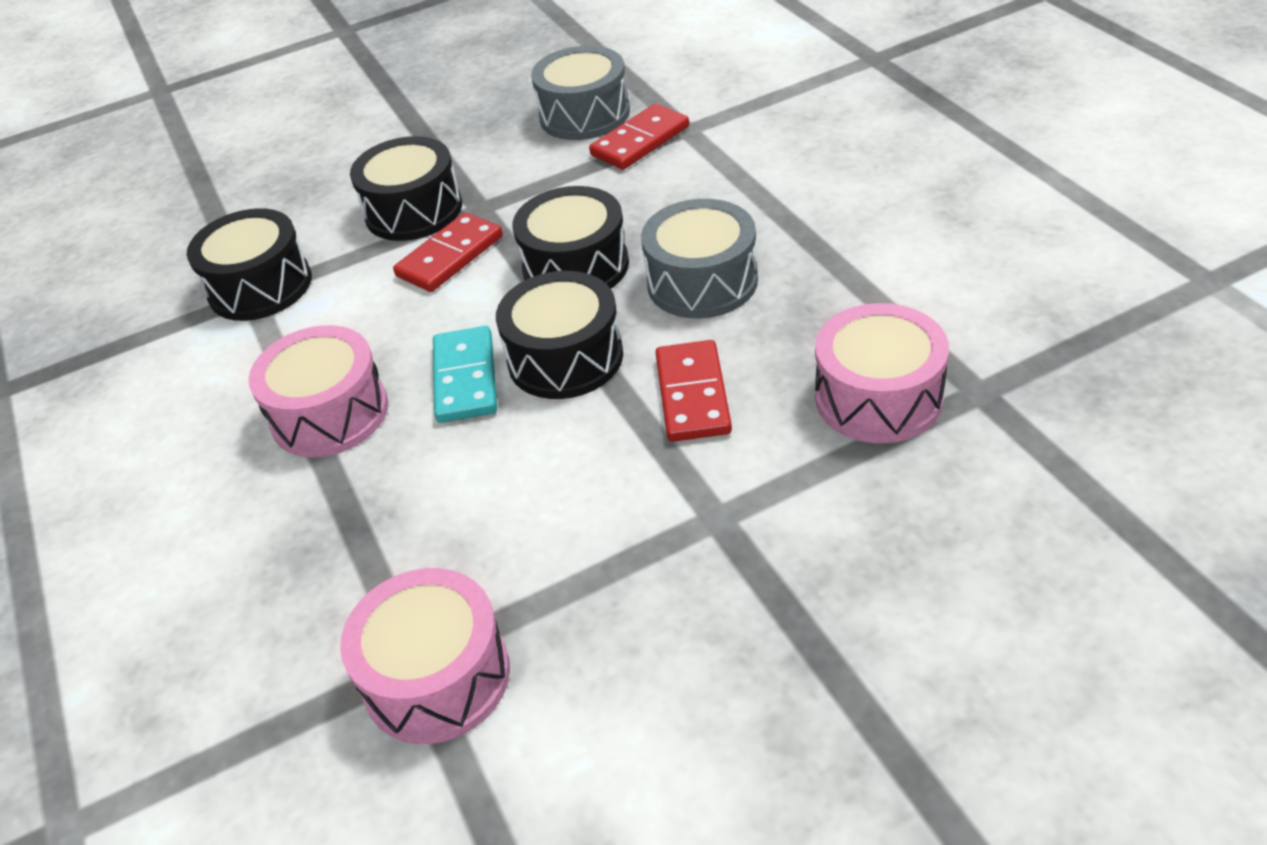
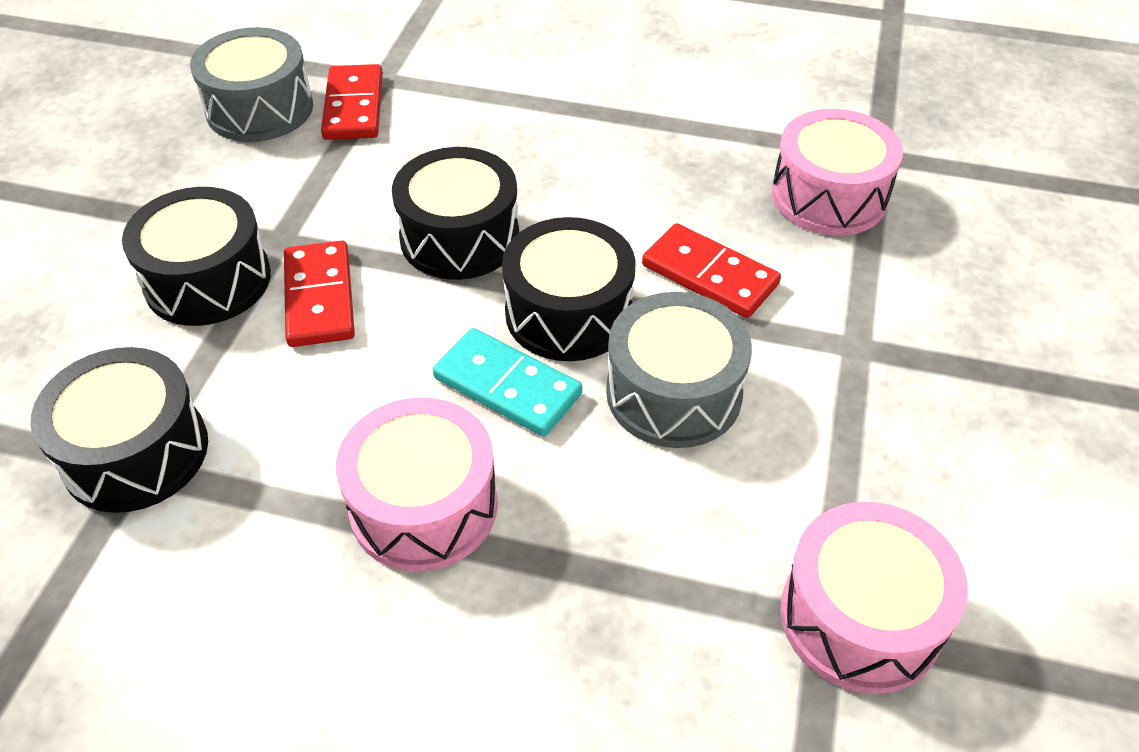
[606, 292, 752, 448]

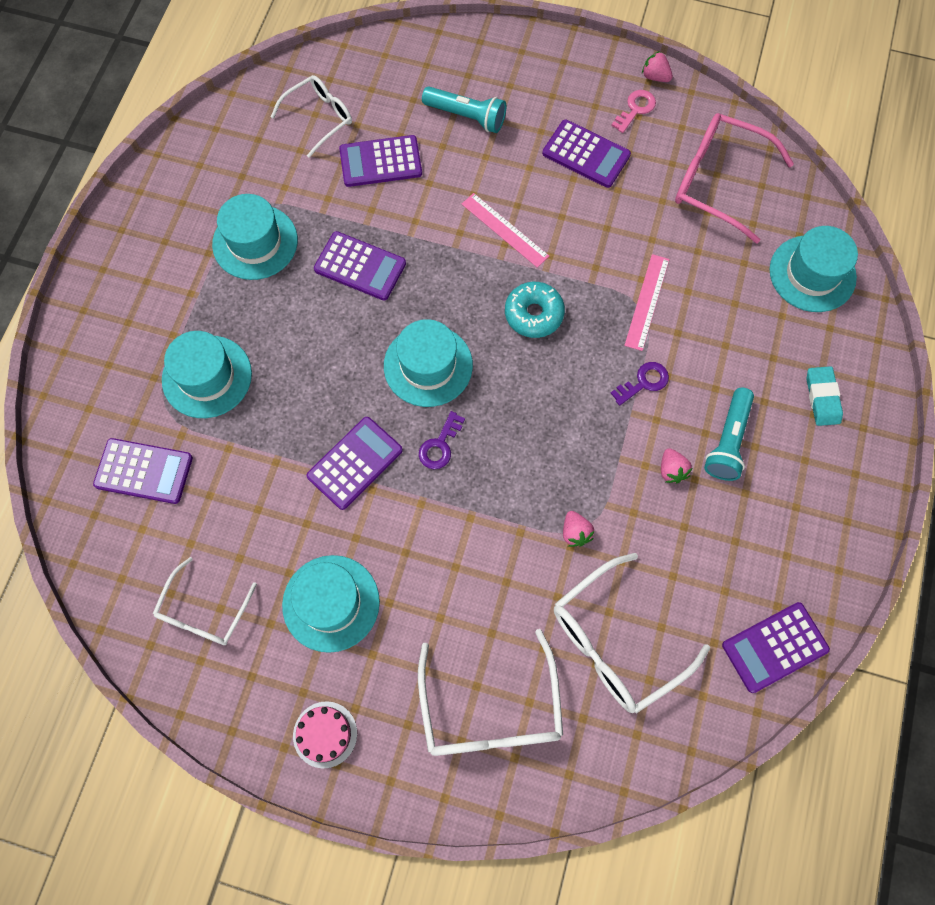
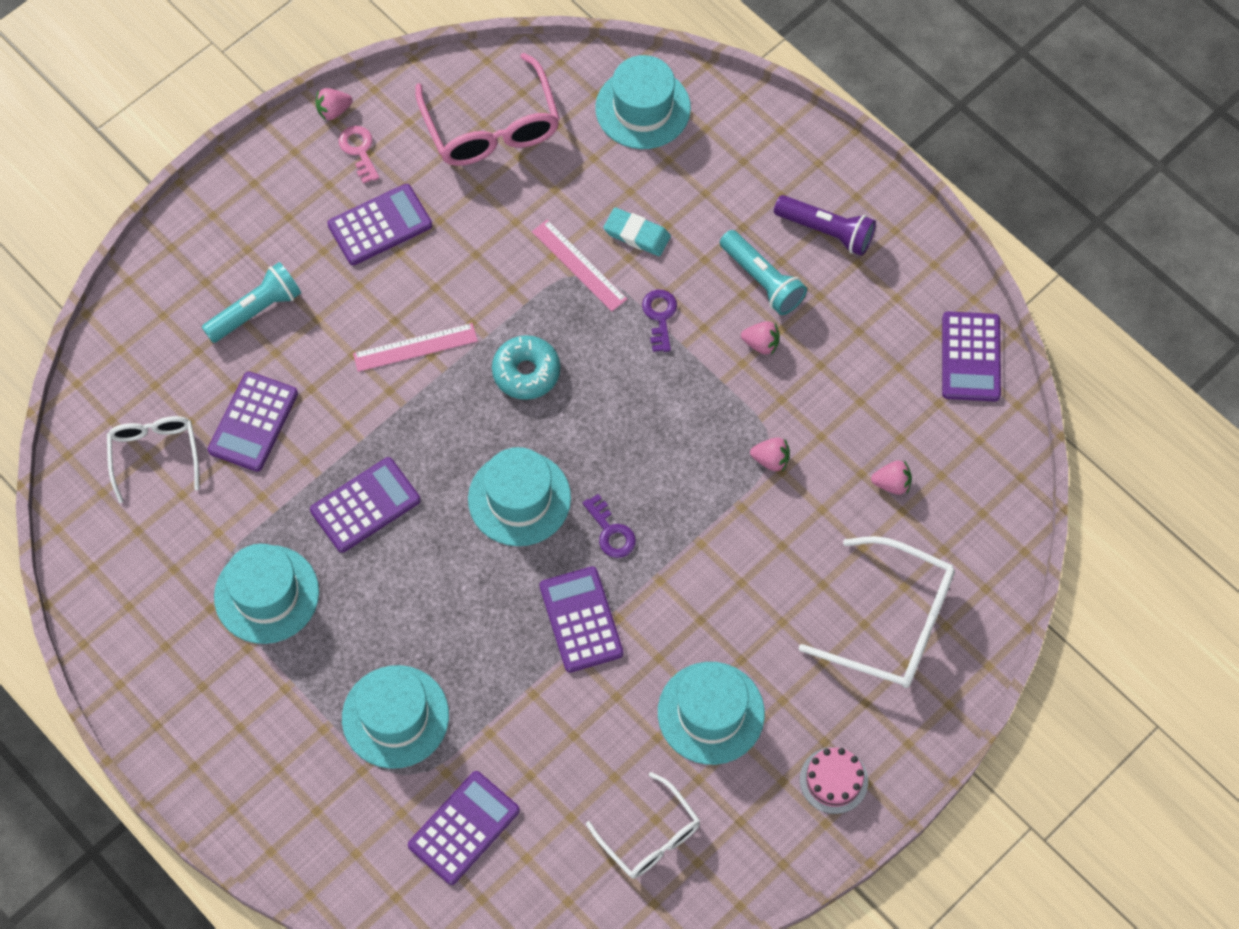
[774, 195, 876, 256]
[603, 207, 671, 256]
[871, 460, 912, 495]
[415, 53, 560, 166]

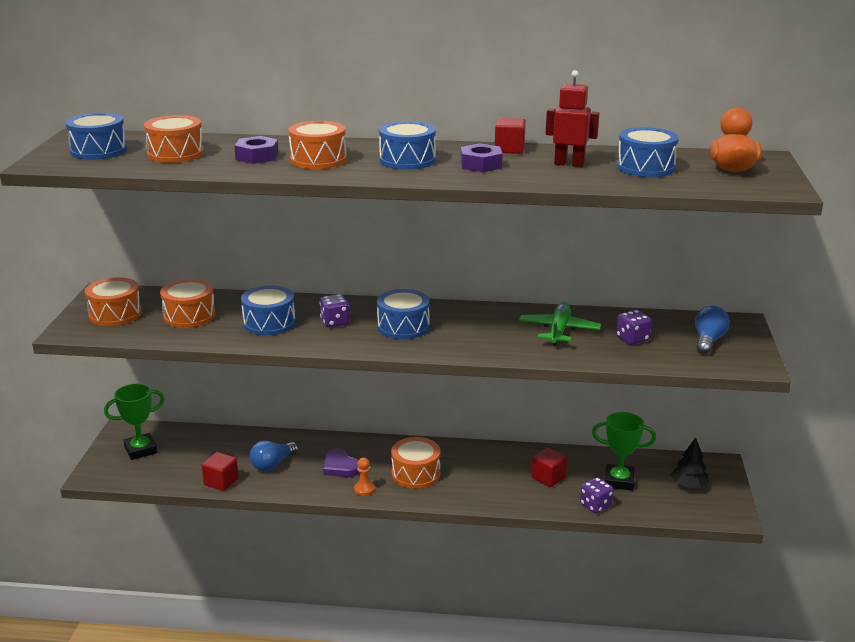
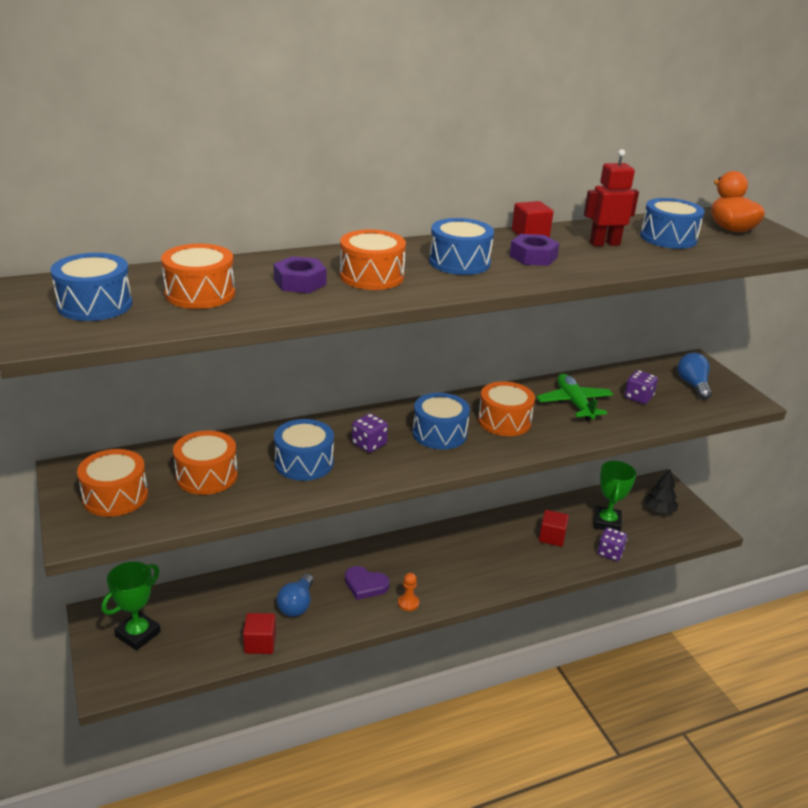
[478, 381, 535, 436]
[594, 461, 637, 531]

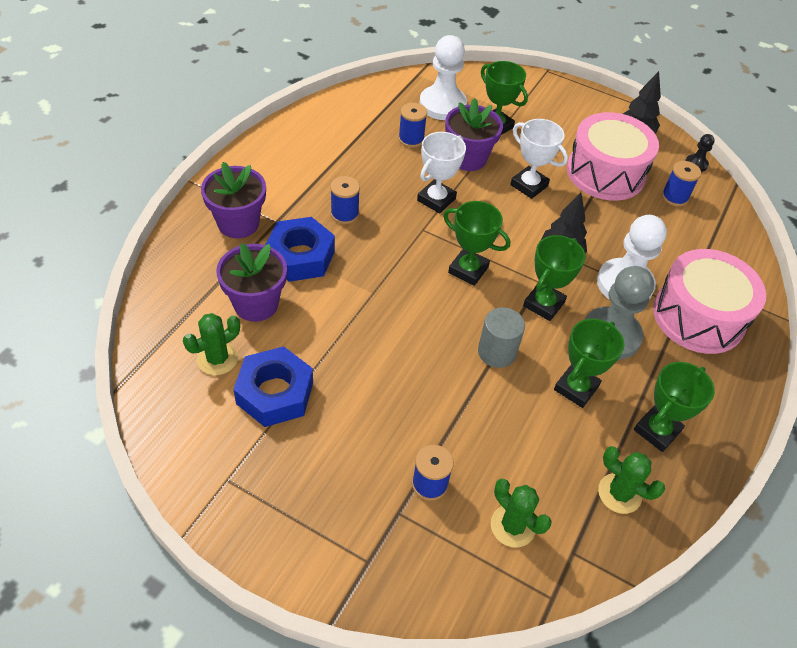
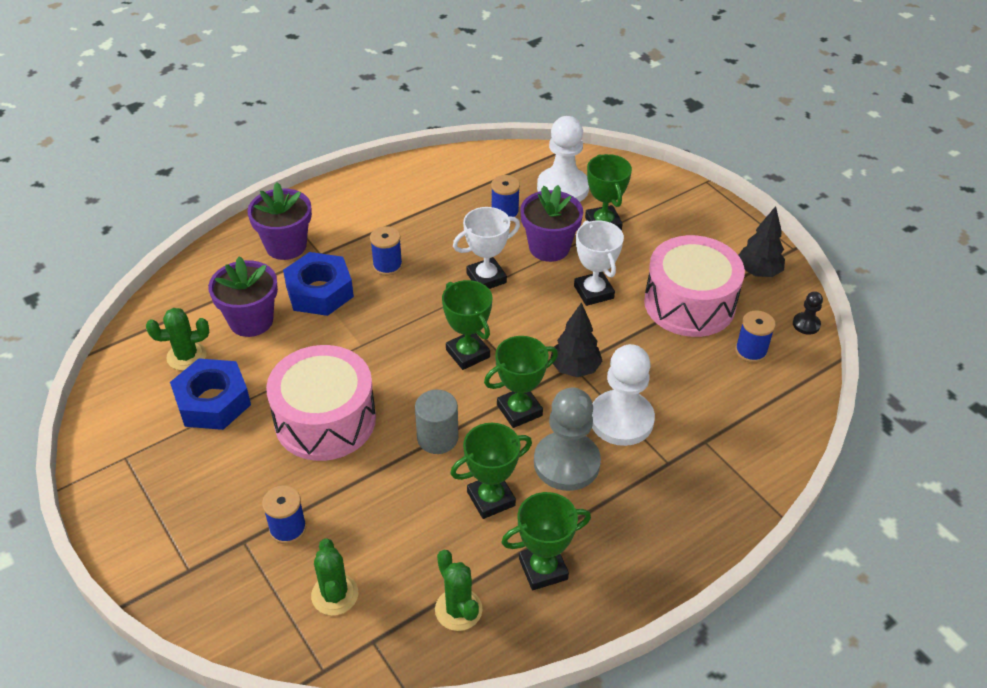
[266, 345, 376, 461]

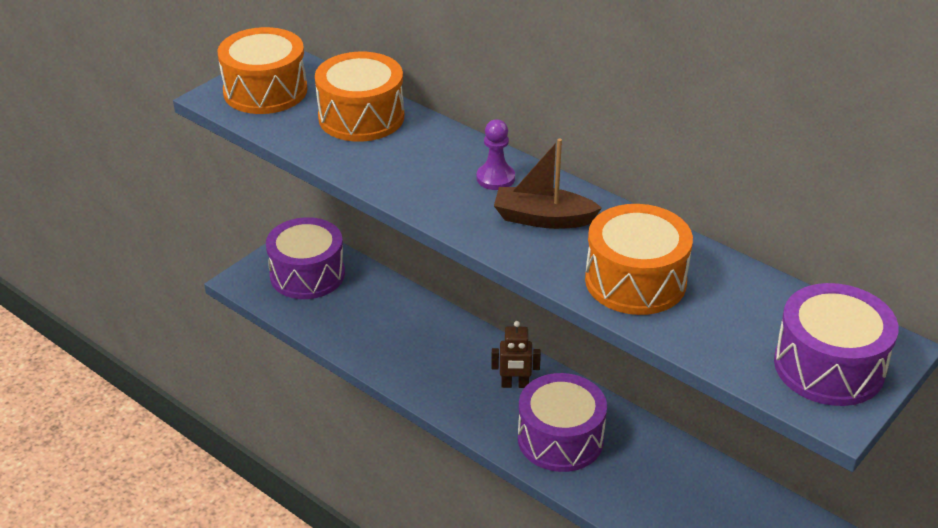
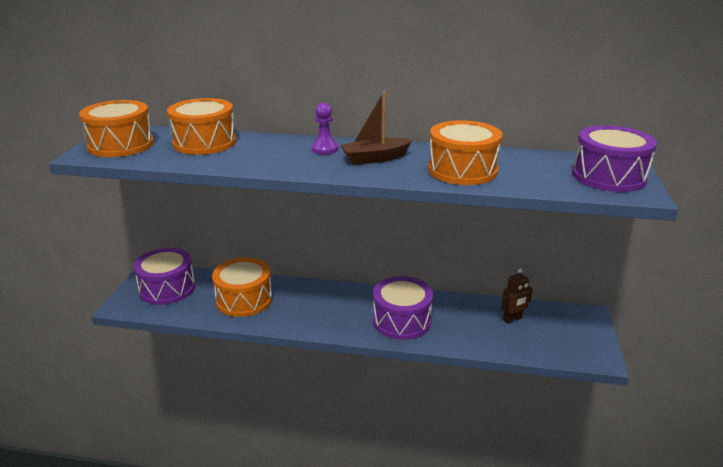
[212, 258, 272, 317]
[501, 269, 533, 324]

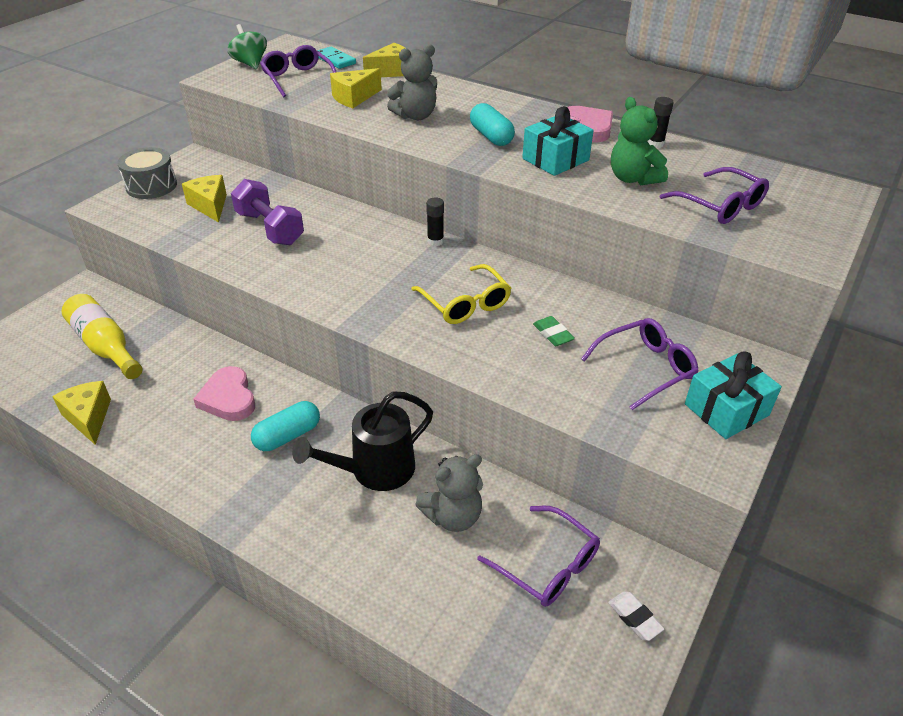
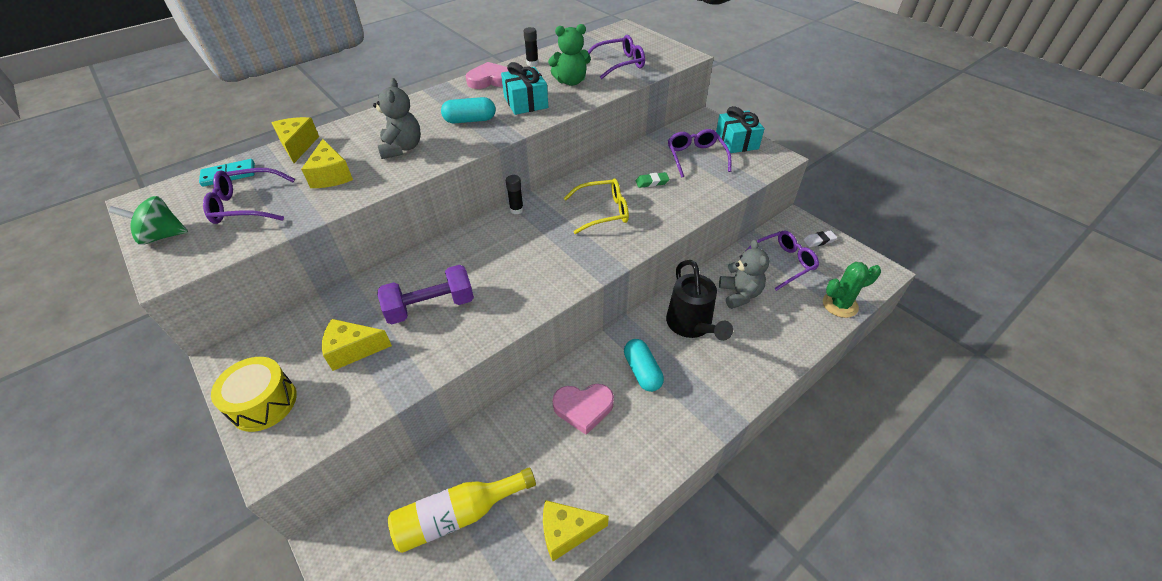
[823, 262, 881, 318]
[211, 357, 297, 432]

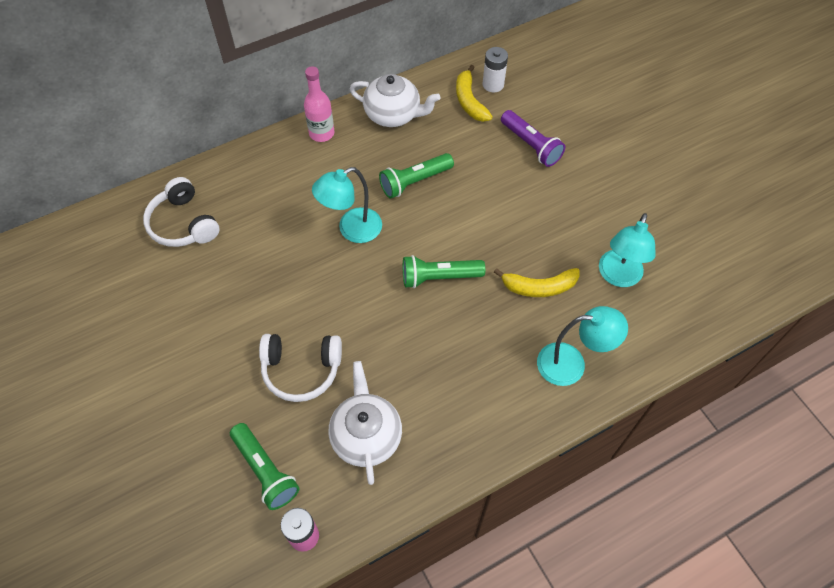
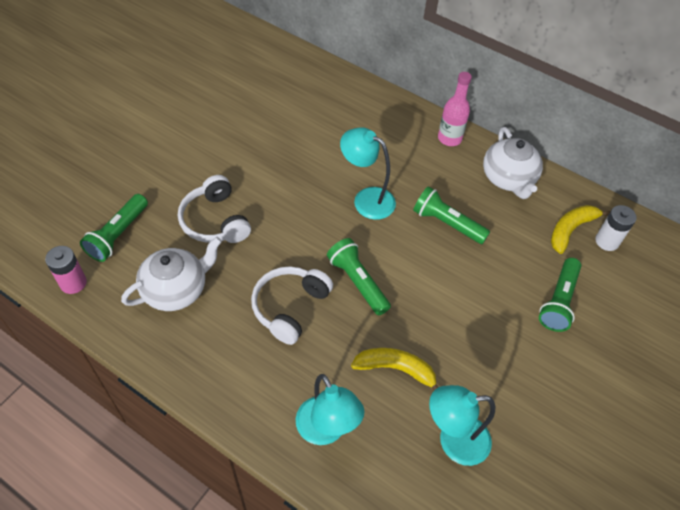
[251, 266, 333, 345]
[539, 258, 581, 332]
[351, 348, 438, 390]

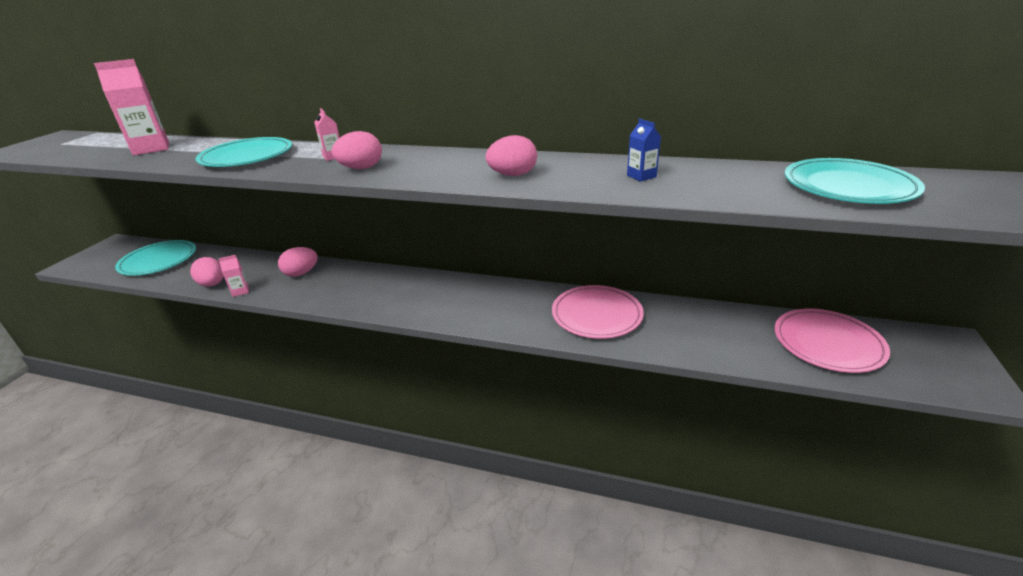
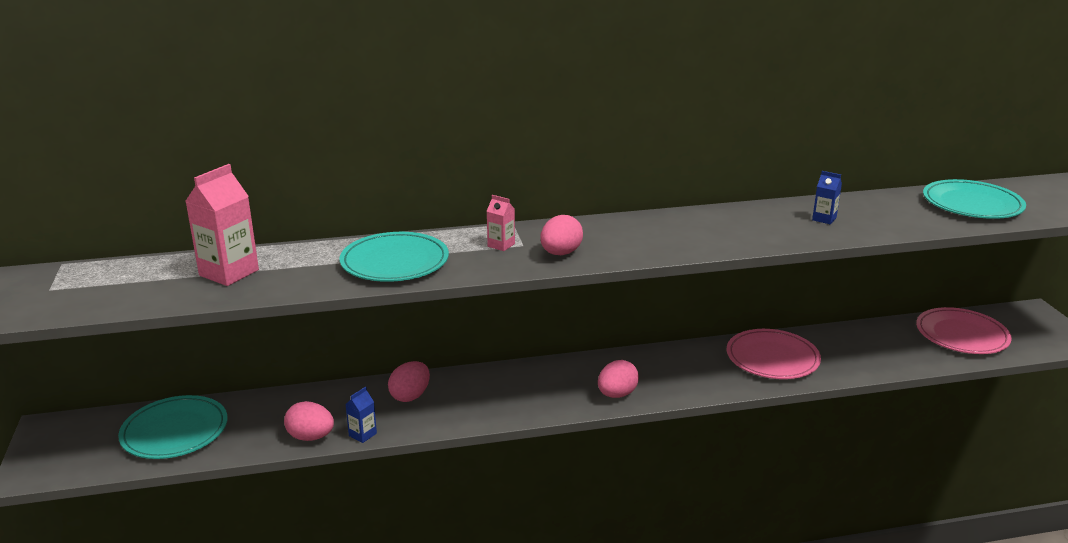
[598, 360, 639, 398]
[345, 387, 377, 443]

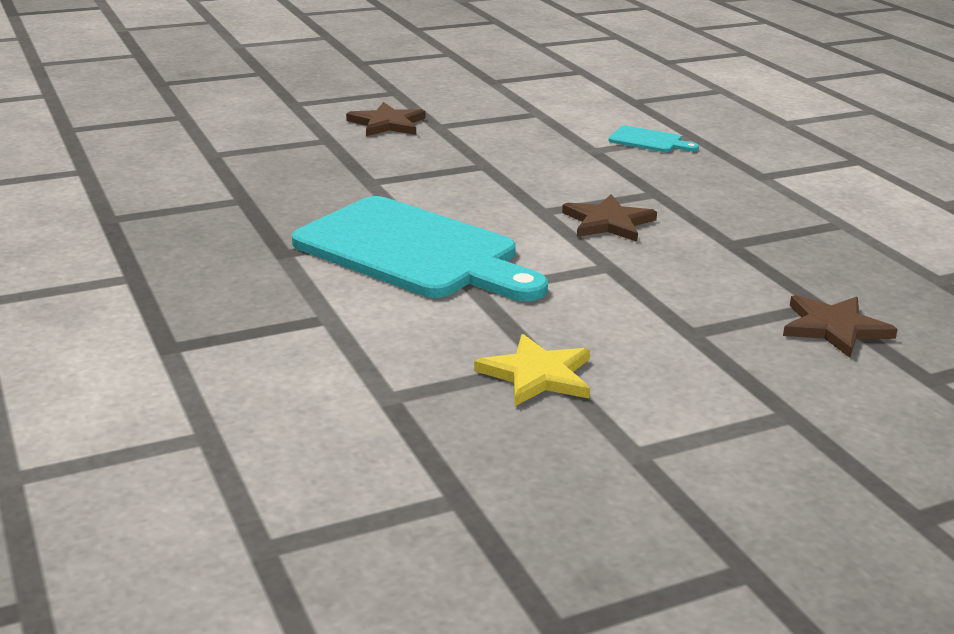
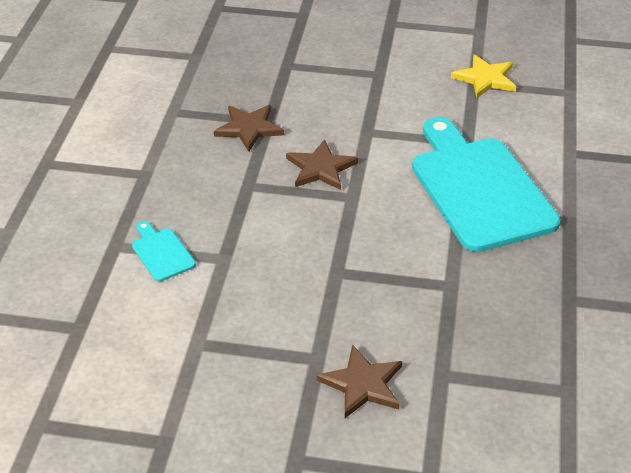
[214, 105, 284, 151]

